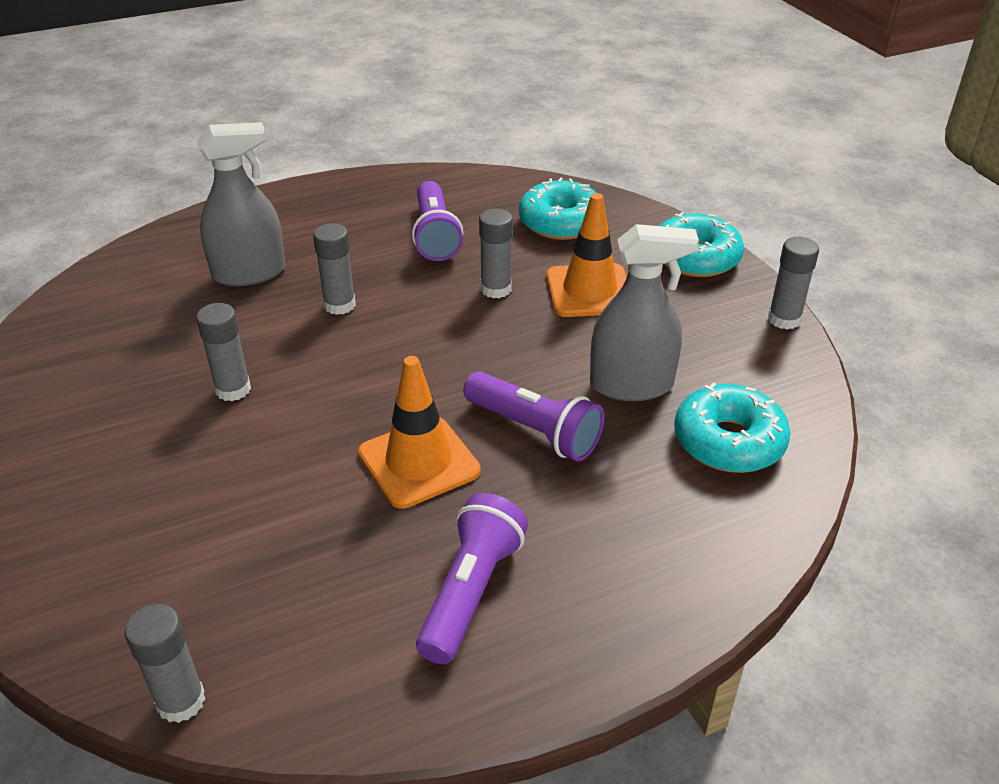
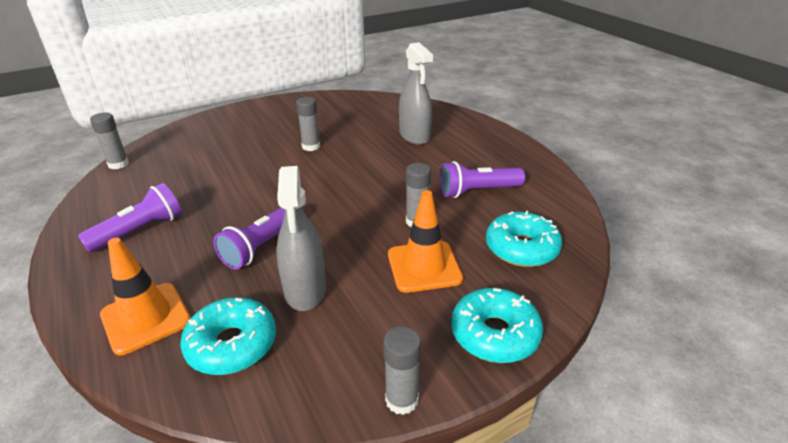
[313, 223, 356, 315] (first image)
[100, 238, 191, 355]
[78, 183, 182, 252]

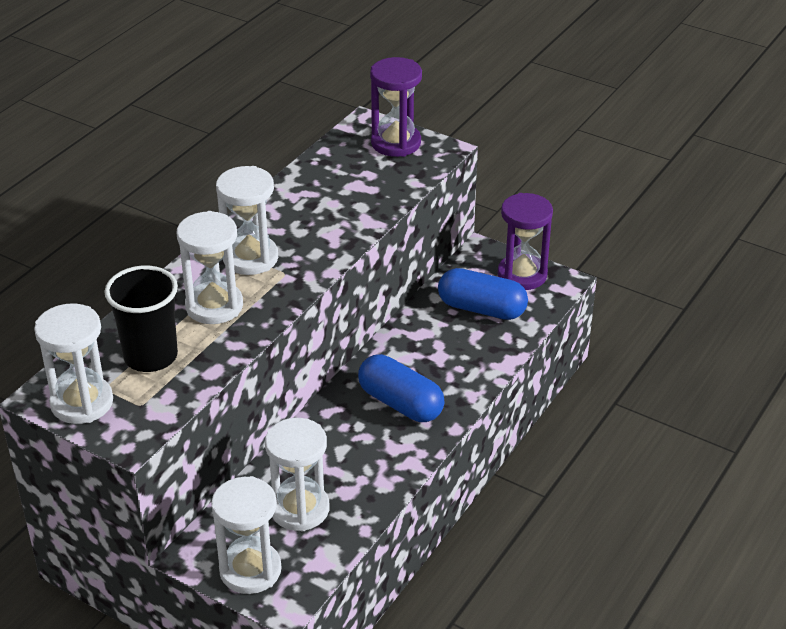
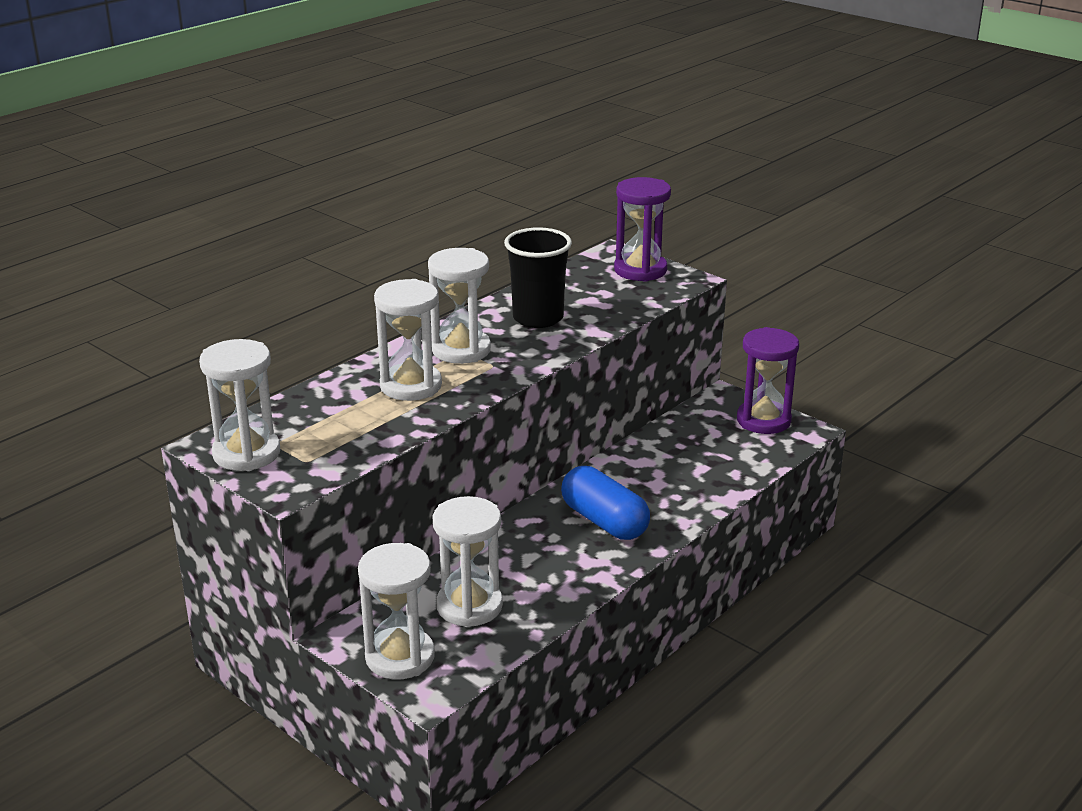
[438, 268, 528, 320] (first image)
[504, 227, 572, 328]

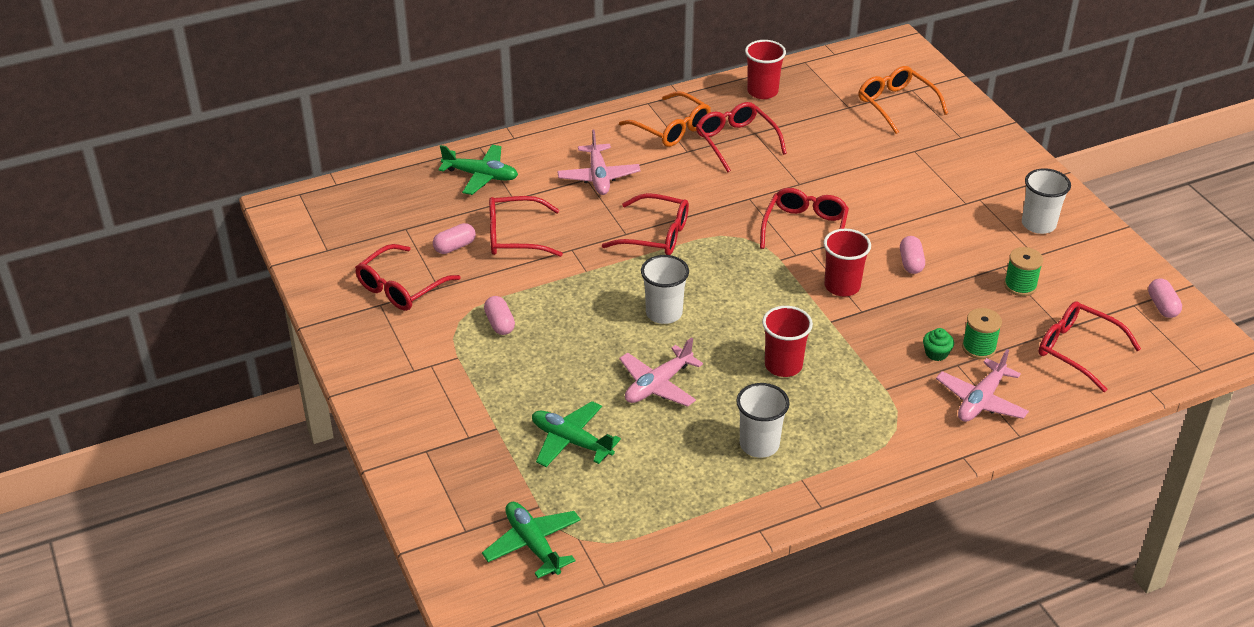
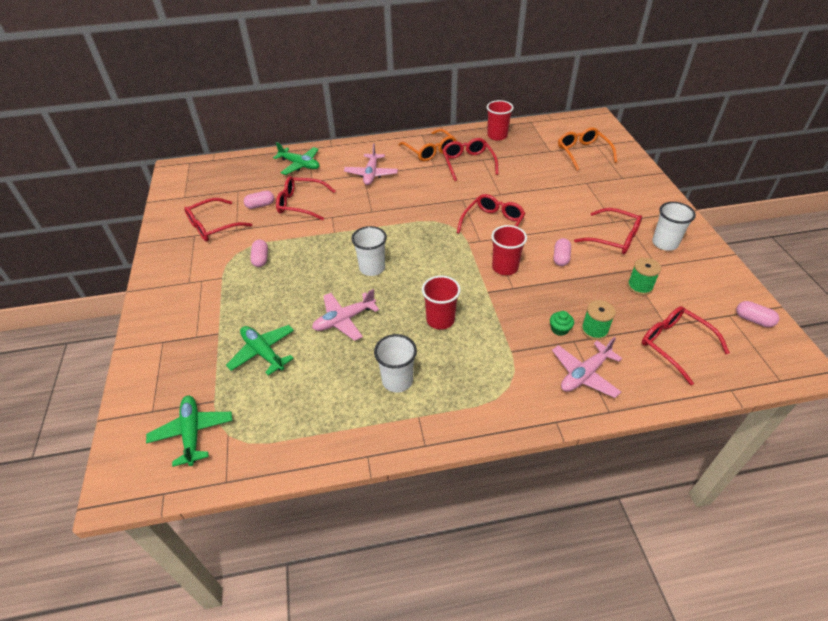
[574, 208, 642, 254]
[736, 301, 779, 327]

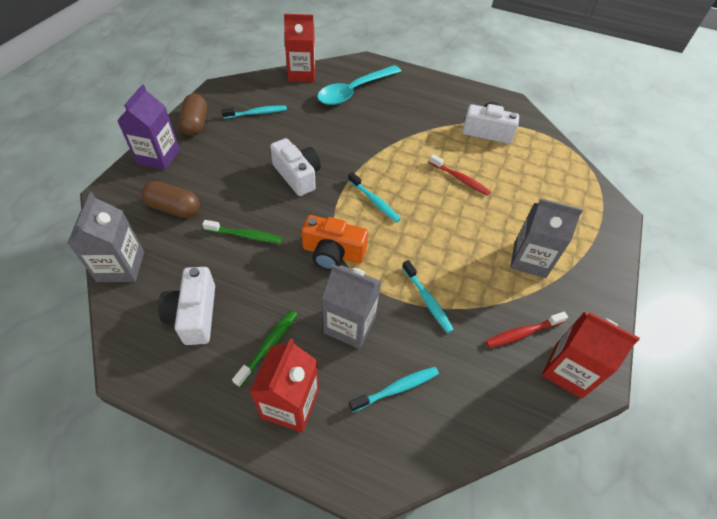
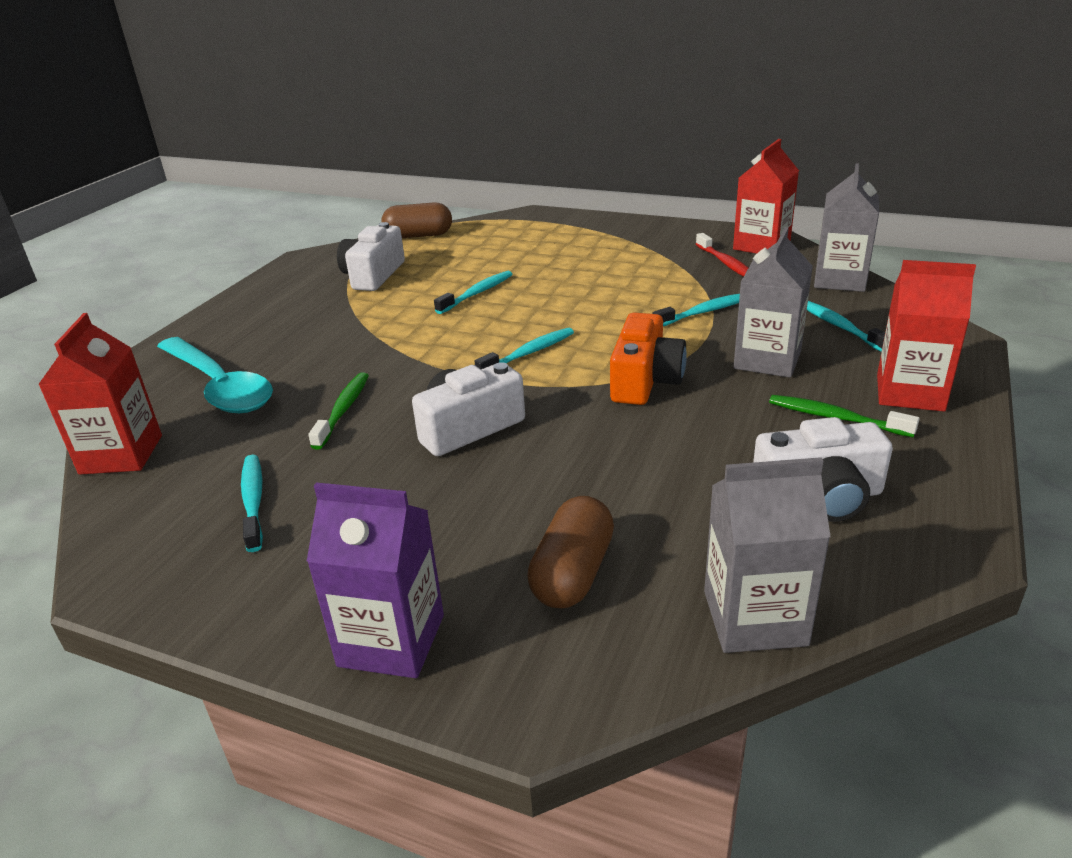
[381, 202, 452, 238]
[308, 372, 369, 450]
[814, 163, 879, 292]
[434, 271, 512, 314]

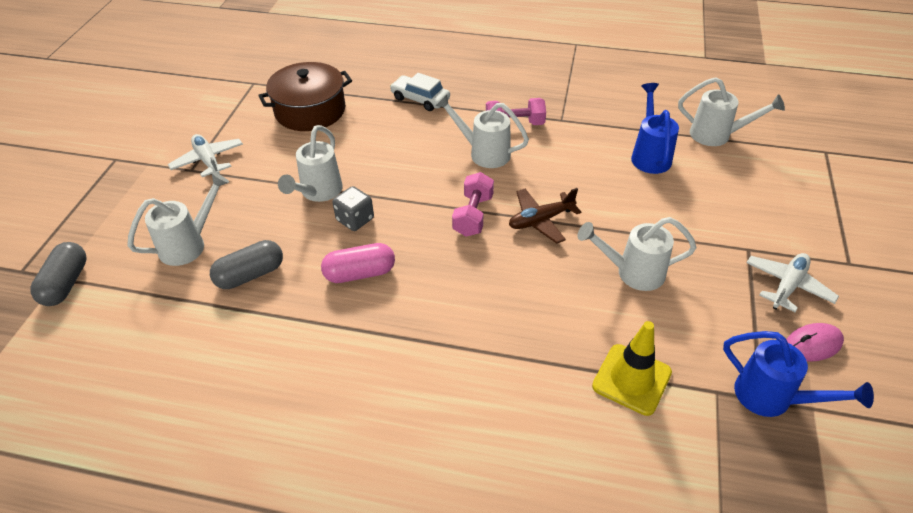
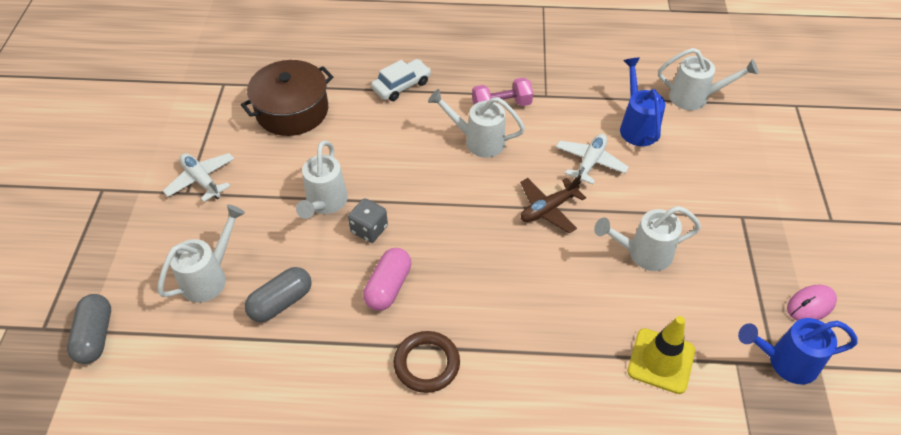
[452, 172, 494, 237] (first image)
[394, 331, 460, 393]
[556, 134, 629, 184]
[363, 248, 411, 311]
[371, 59, 431, 101]
[738, 318, 858, 385]

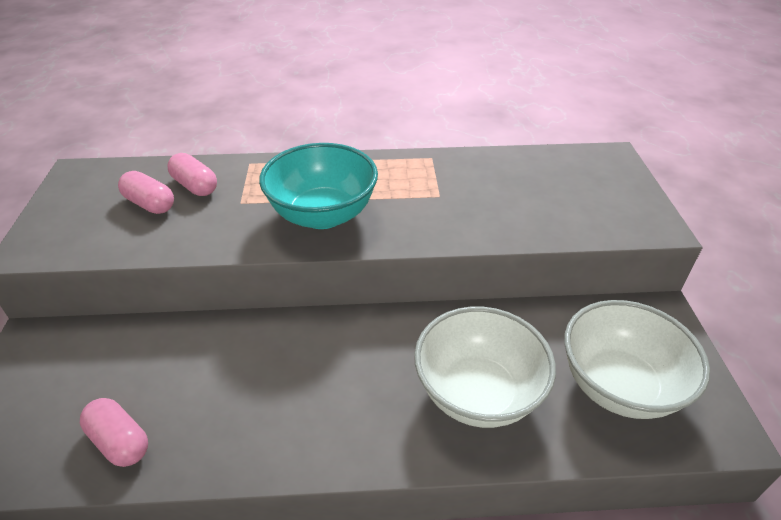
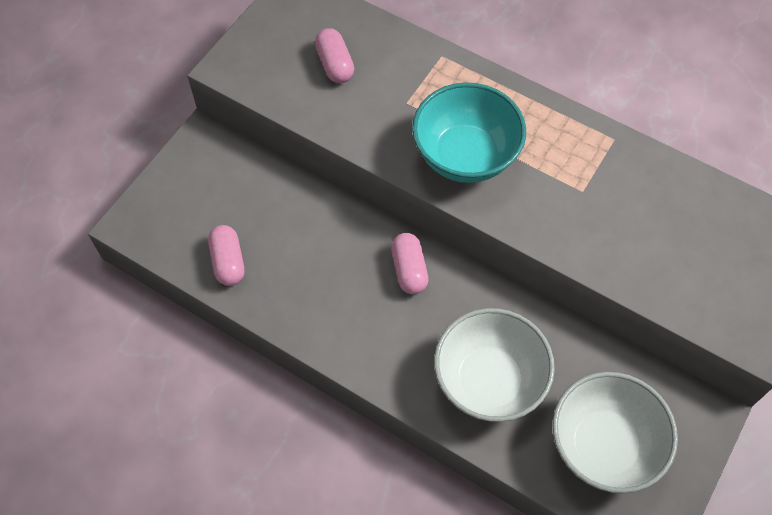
[391, 233, 429, 294]

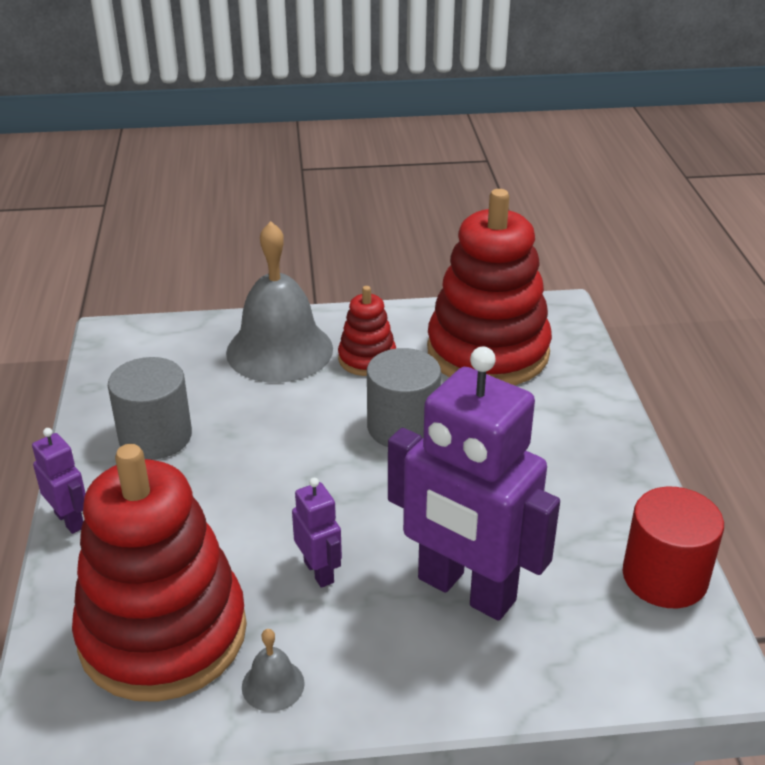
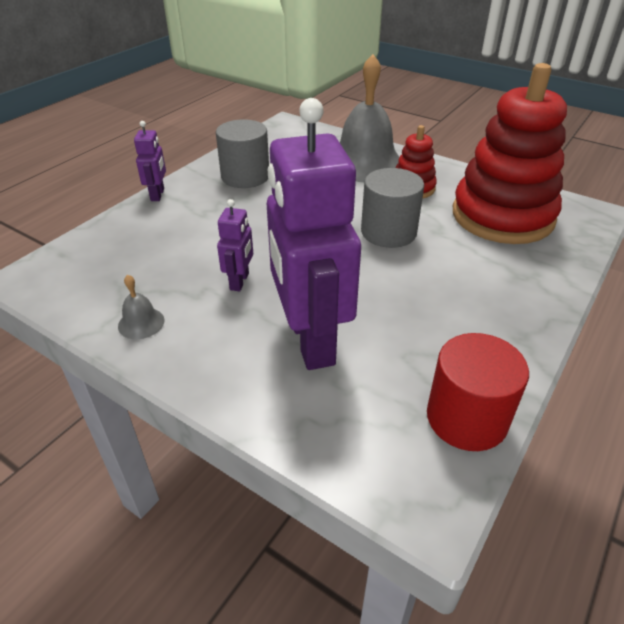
[72, 444, 247, 702] (first image)

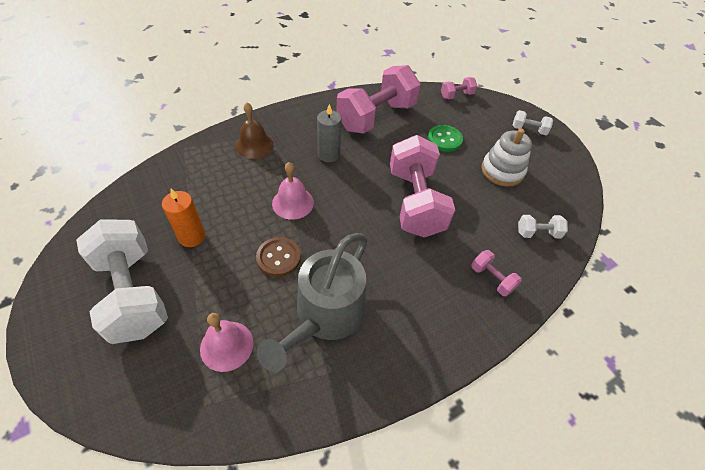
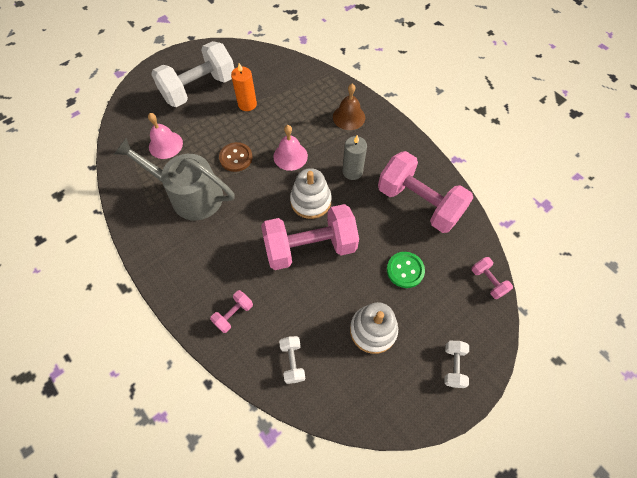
[290, 168, 332, 219]

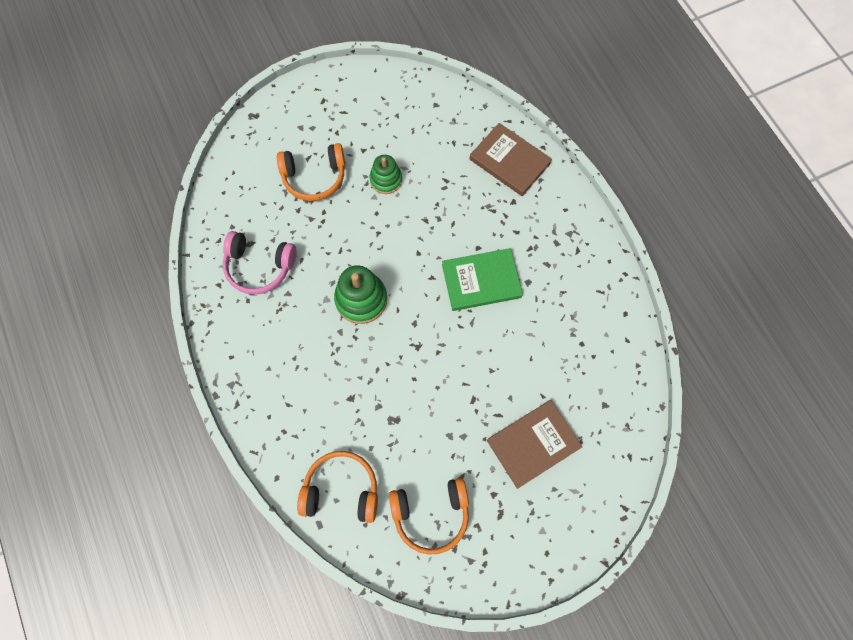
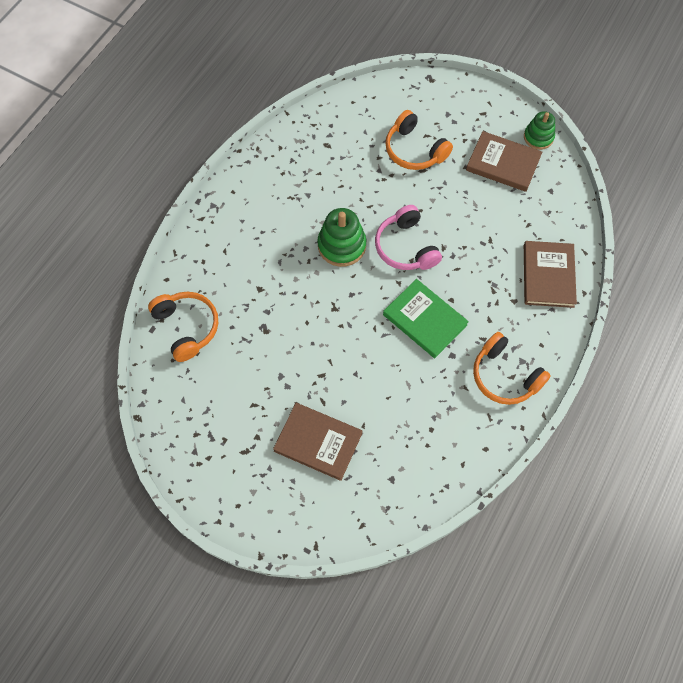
[466, 131, 542, 192]
[375, 205, 442, 270]
[524, 111, 555, 150]
[473, 332, 551, 405]

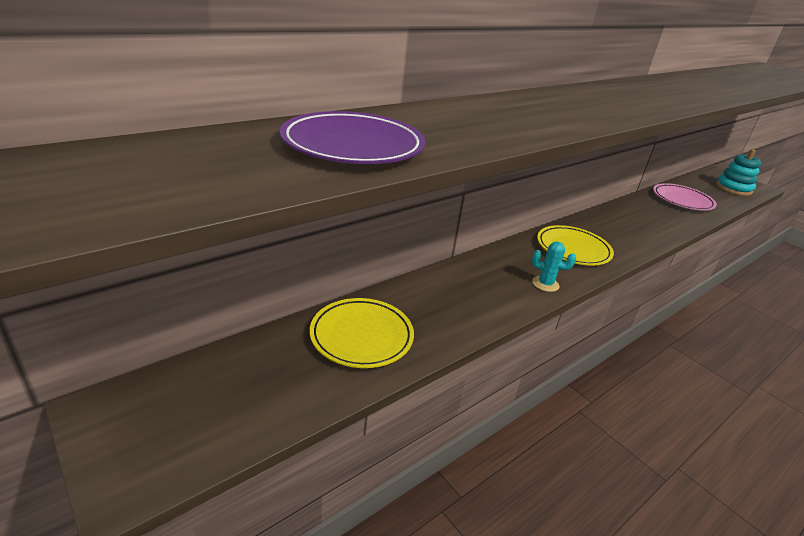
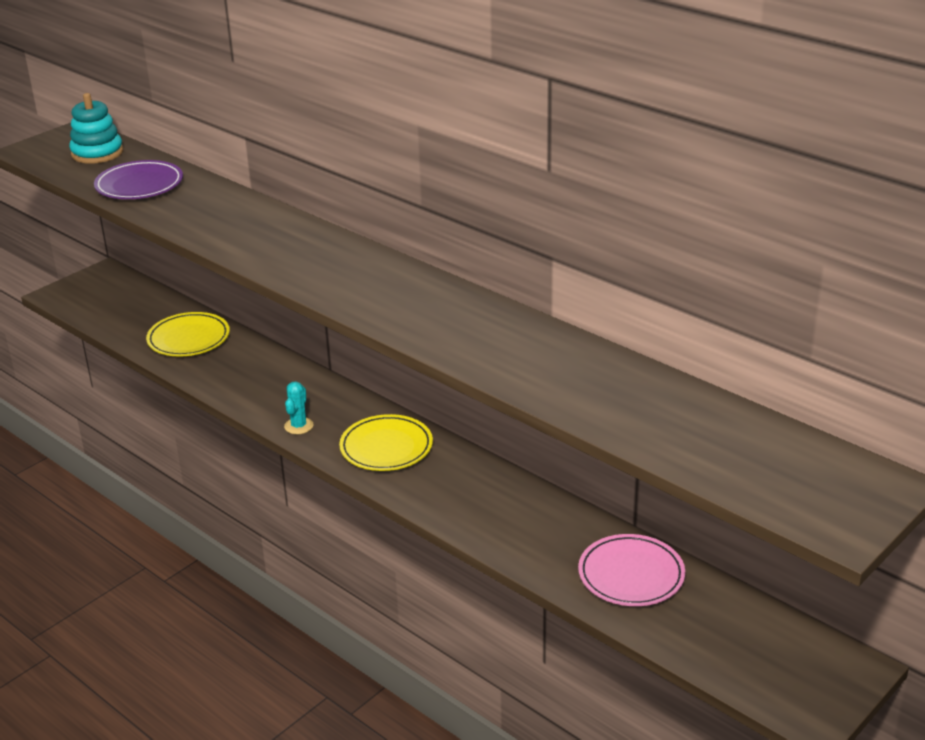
[69, 93, 123, 164]

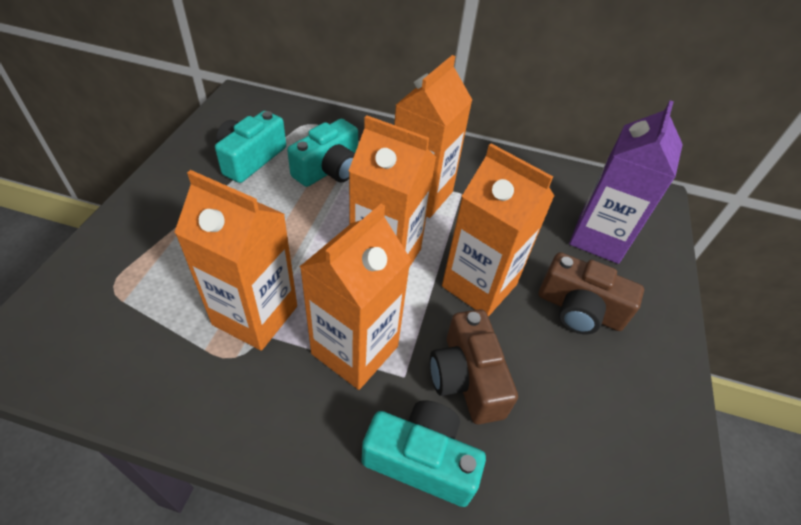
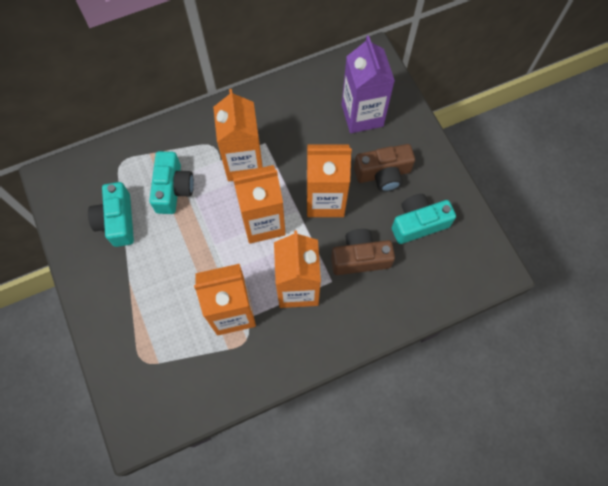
[392, 194, 456, 244]
[331, 229, 395, 275]

